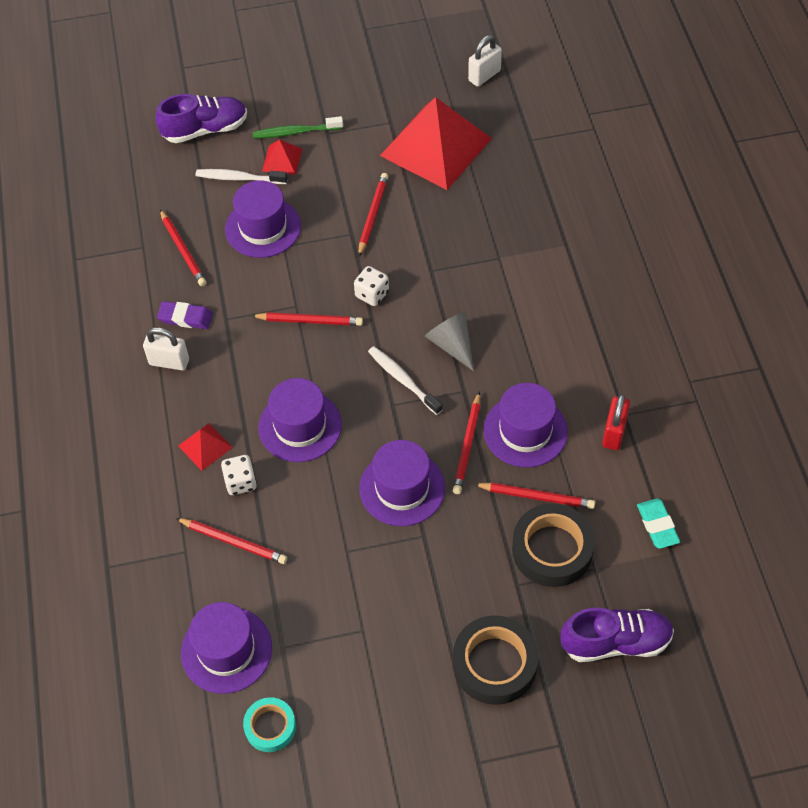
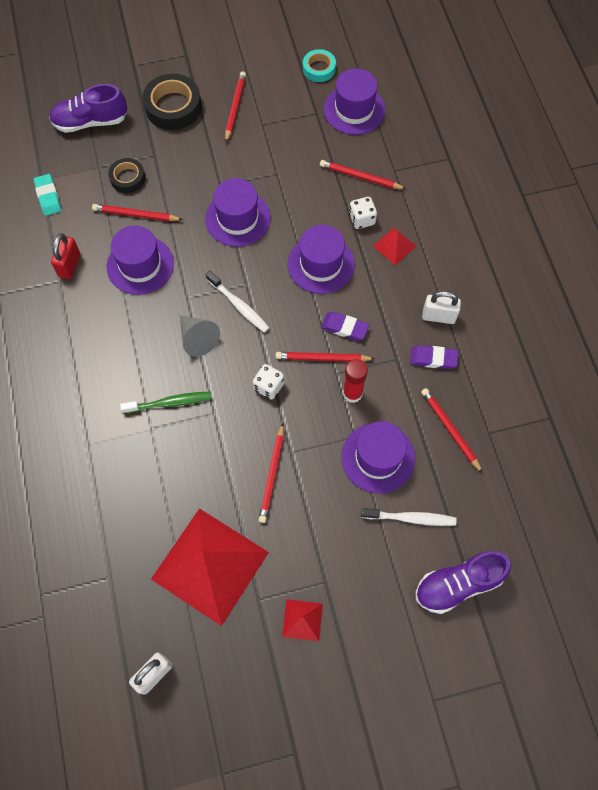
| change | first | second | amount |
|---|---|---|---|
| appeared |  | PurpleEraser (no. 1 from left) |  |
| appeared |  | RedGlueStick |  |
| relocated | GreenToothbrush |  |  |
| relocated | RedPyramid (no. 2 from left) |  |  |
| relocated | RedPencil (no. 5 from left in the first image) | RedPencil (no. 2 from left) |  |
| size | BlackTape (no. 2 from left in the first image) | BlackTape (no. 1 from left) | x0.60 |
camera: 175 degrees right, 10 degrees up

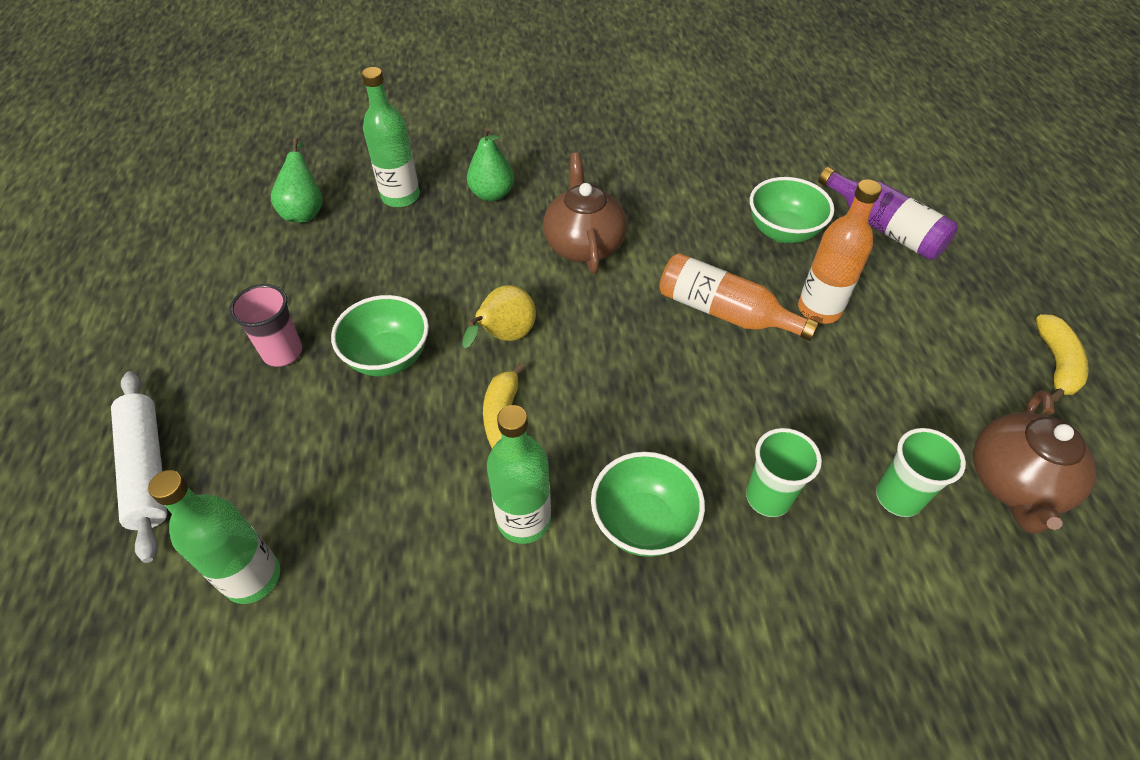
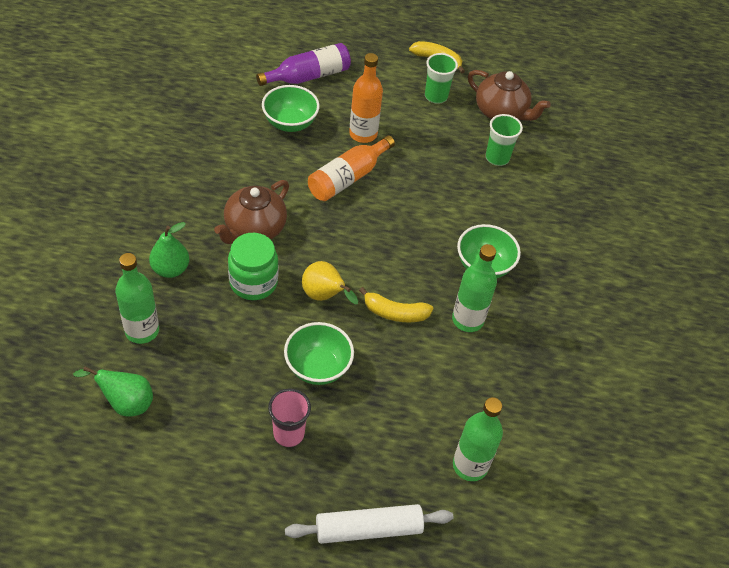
| change | first | second | amount |
|---|---|---|---|
| appeared |  | GreenJar |  |
| relocated | GreenCup (no. 1 from left) |  |  |
| spun | BrownTeapot (no. 1 from left) |  | 60 degrees counterclockwise |
camera: 80 degrees left, 0 degrees up

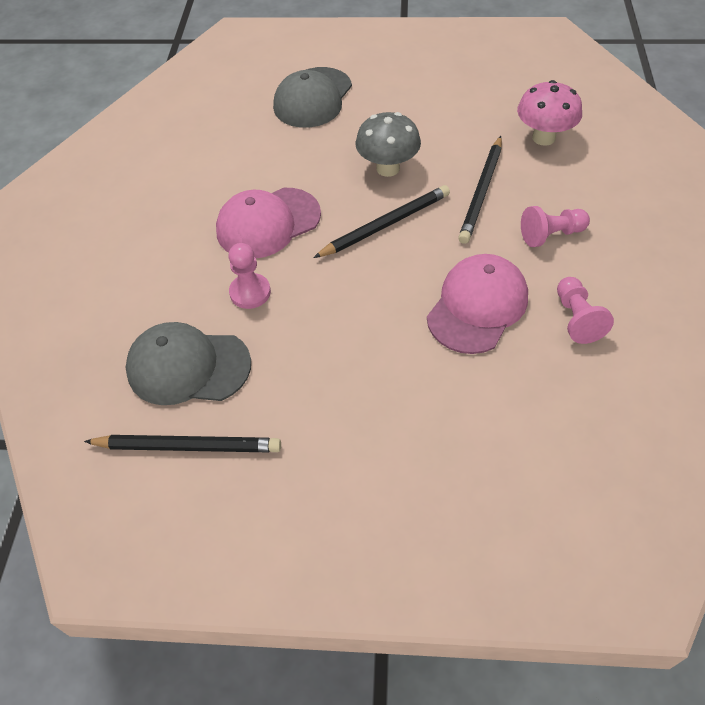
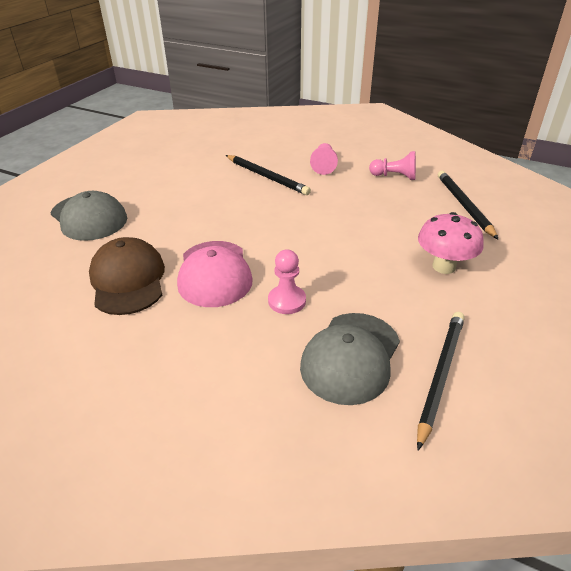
| change | first | second | amount |
|---|---|---|---|
| missing | GreyMushroom |  |  |
| missing | PinkCap (no. 2 from left) |  |  |
| appeared |  | BrownCap |  |
| relocated | BlackPencil (no. 2 from left in the first image) | BlackPencil (no. 3 from left) |  |
| relocated | PinkMushroom |  |  |
camera: 70 degrees left, 15 degrees down

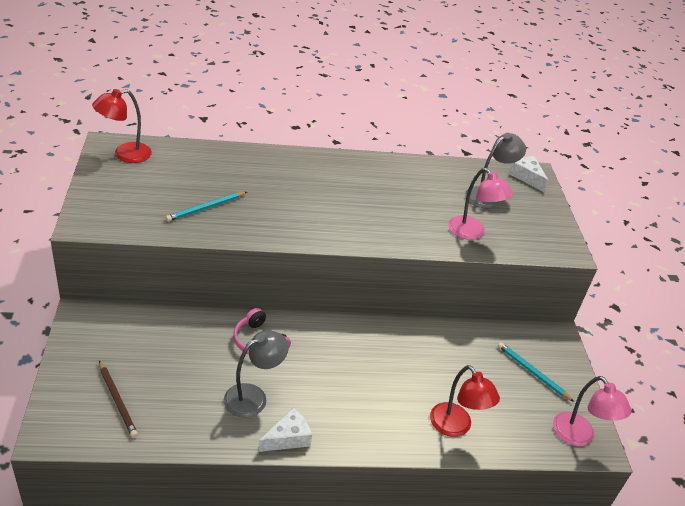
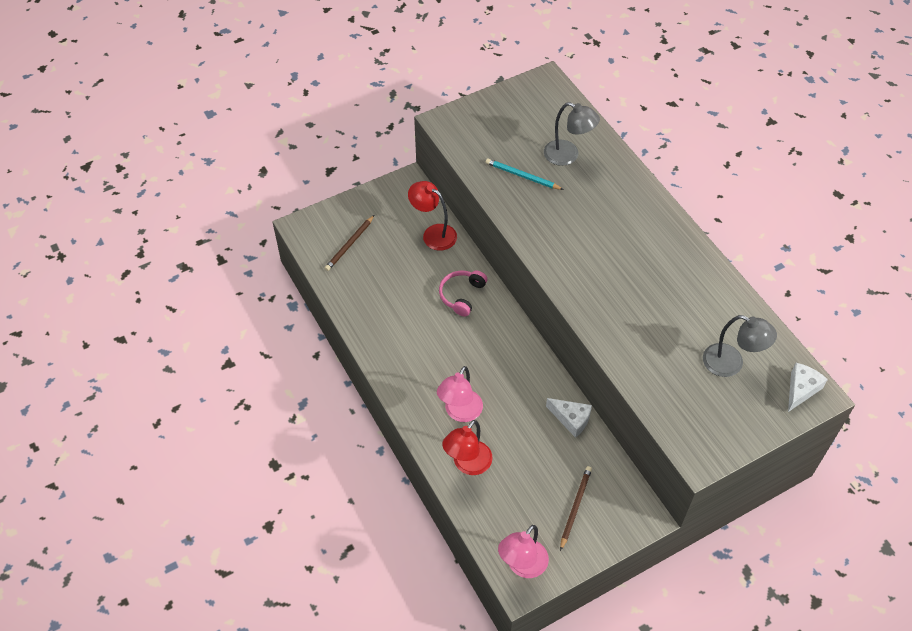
| change | first | second | amount |
|---|---|---|---|
| relocated | RedLamp (no. 1 from left) |  |  |
| relocated | GreyLamp (no. 1 from left) |  |  |
| relocated | WhiteCheese (no. 1 from left) |  |  |
| relocated | PinkLamp (no. 1 from left) |  |  |
| colour | TurquoisePencil (no. 2 from left) | BrownPencil (no. 2 from left) |  |
camera: 70 degrees right, 15 degrees up

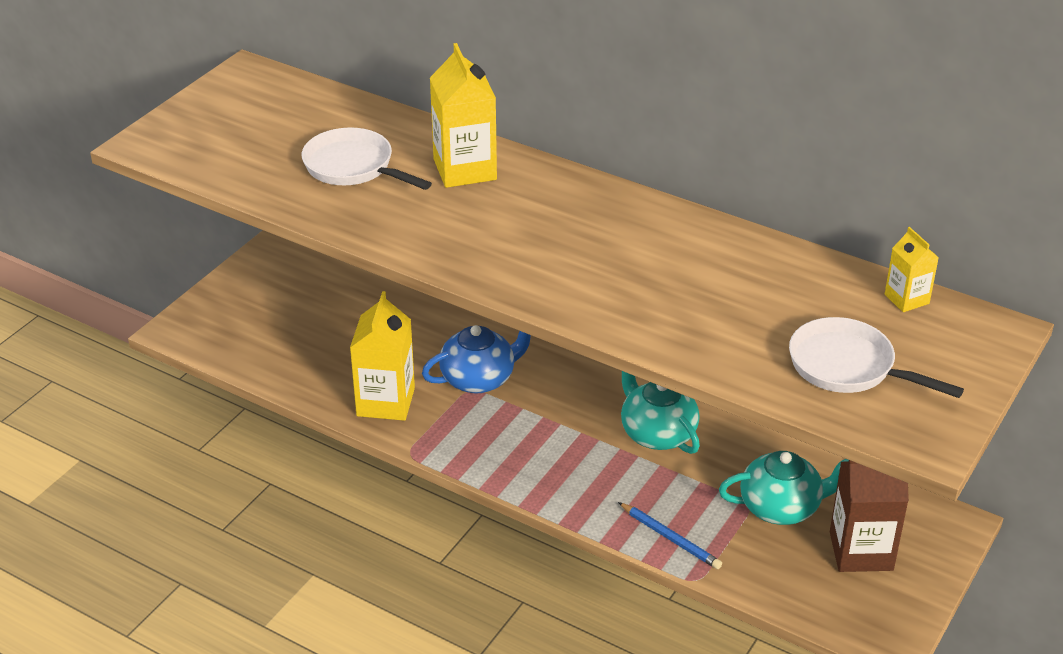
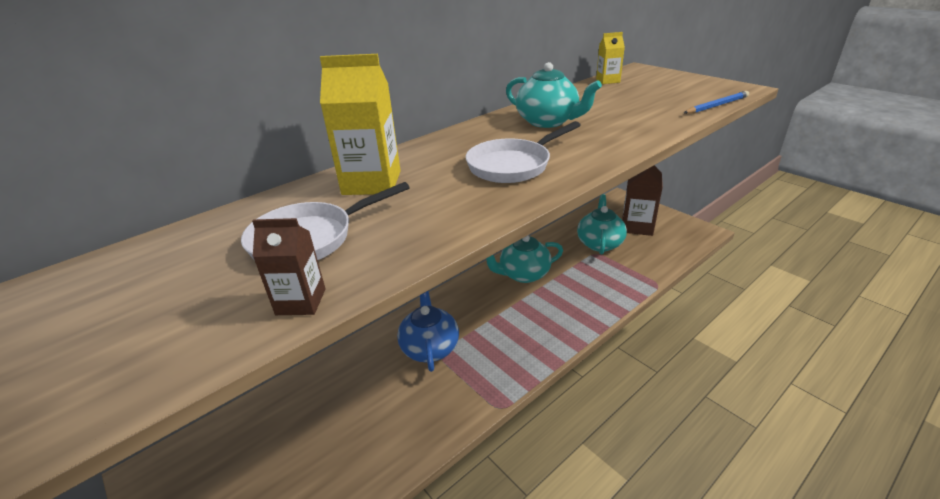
| change | first | second | amount |
|---|---|---|---|
| missing | YellowCarton (no. 1 from left) |  |  |
| appeared |  | BrownCarton (no. 1 from left) |  |
| appeared |  | TurquoiseTeapot (no. 2 from left) |  |
| relocated | BluePencil |  |  |
| relocated | WhitePan (no. 2 from left) |  |  |
camera: 70 degrees left, 5 degrees down

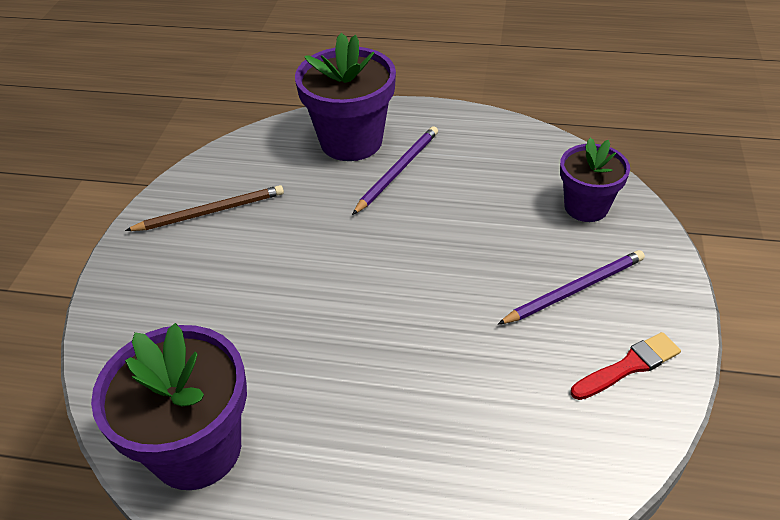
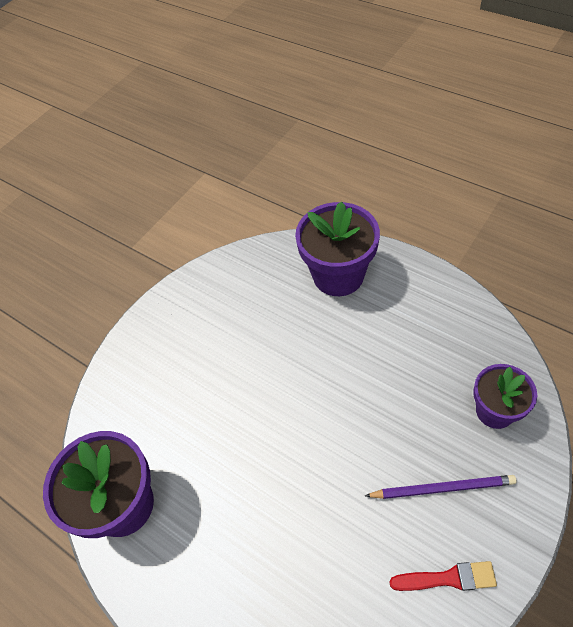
| change | first | second | amount |
|---|---|---|---|
| missing | BrownPencil |  |  |
| missing | PurplePencil (no. 1 from left) |  |  |
camera: 30 degrees right, 10 degrees up

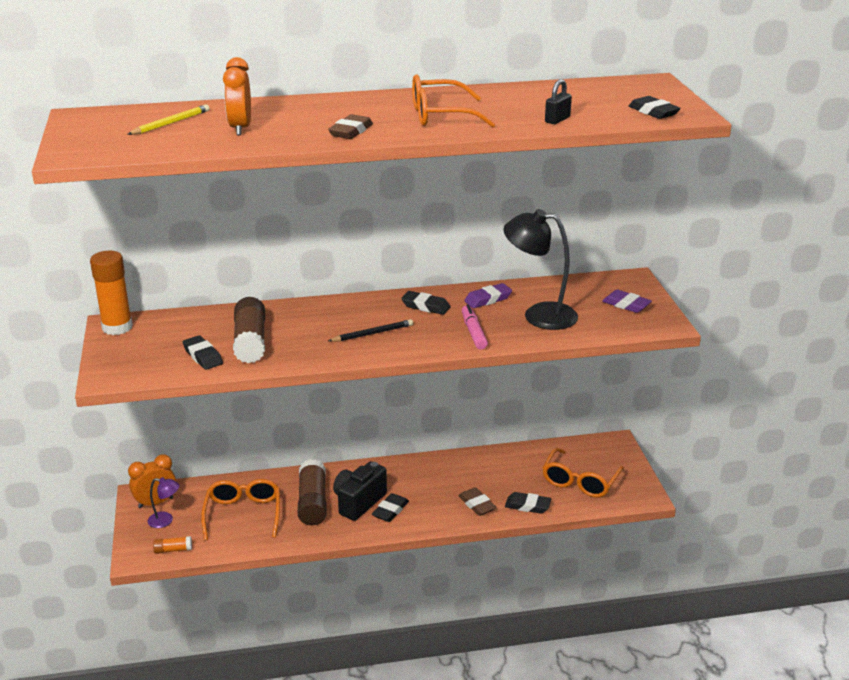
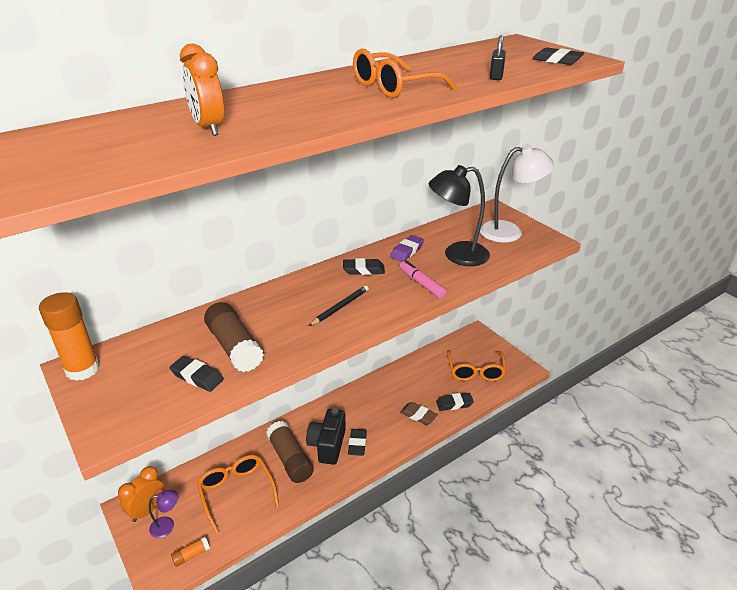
| change | first | second | amount |
|---|---|---|---|
| missing | YellowPencil |  |  |
| missing | BrownEraser (no. 1 from left) |  |  |
| exchanged | PurpleEraser (no. 2 from left) | WhiteLamp |  |
camera: 25 degrees left, 5 degrees up

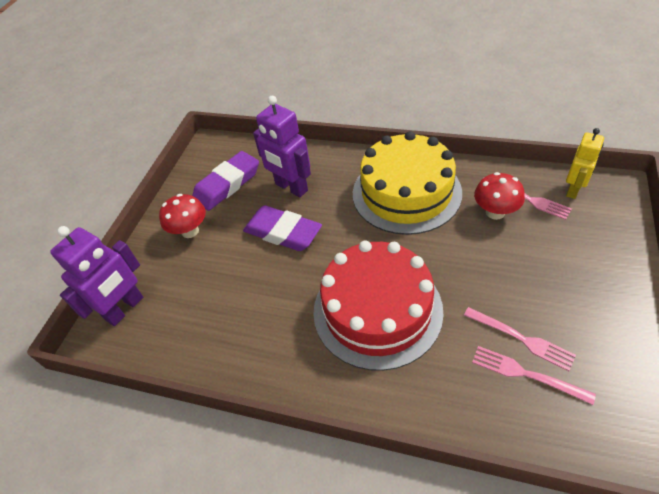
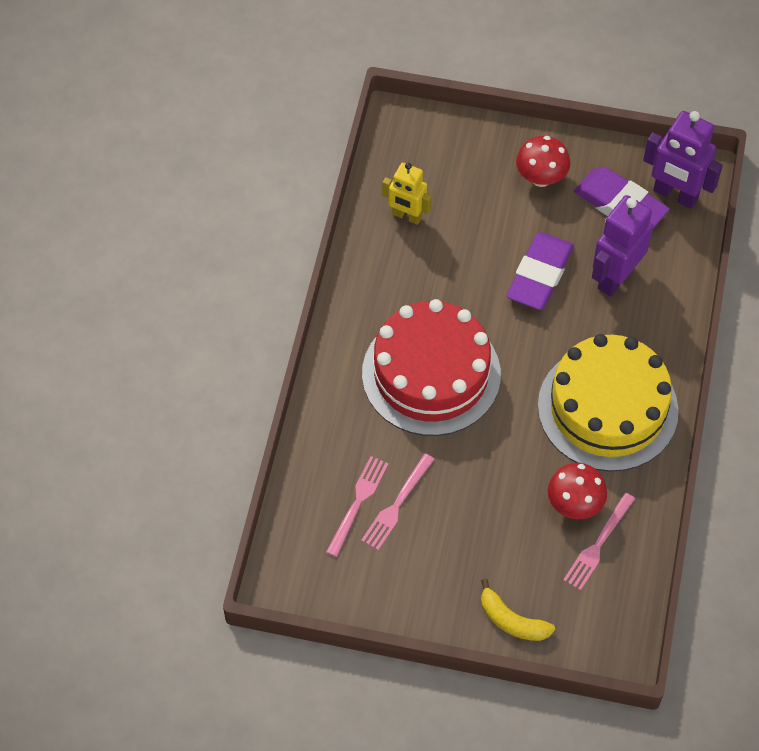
| change | first | second | amount |
|---|---|---|---|
| appeared |  | YellowBanana |  |
| relocated | PurpleRobot (no. 1 from left in the first image) | PurpleRobot (no. 2 from left) |  |
| relocated | YellowRobot |  |  |
camera: 80 degrees right, 10 degrees up

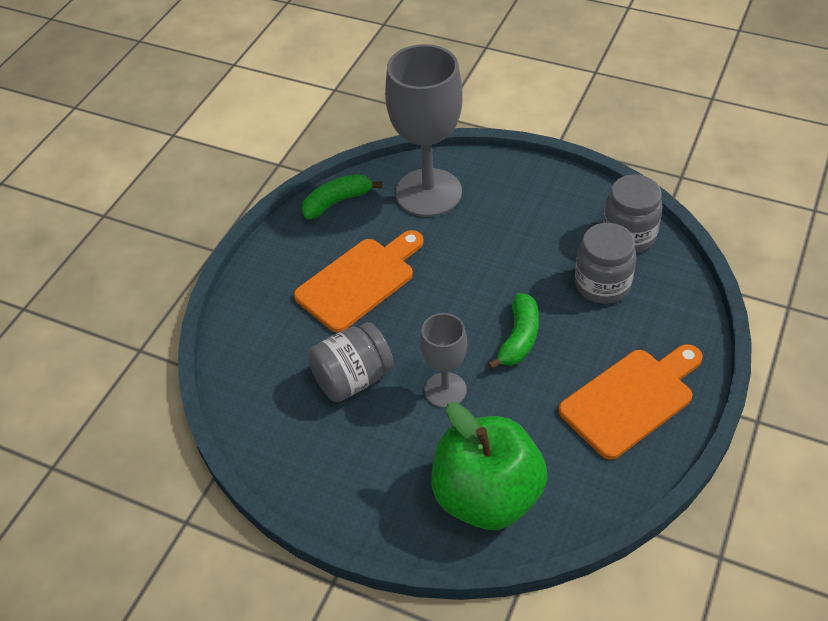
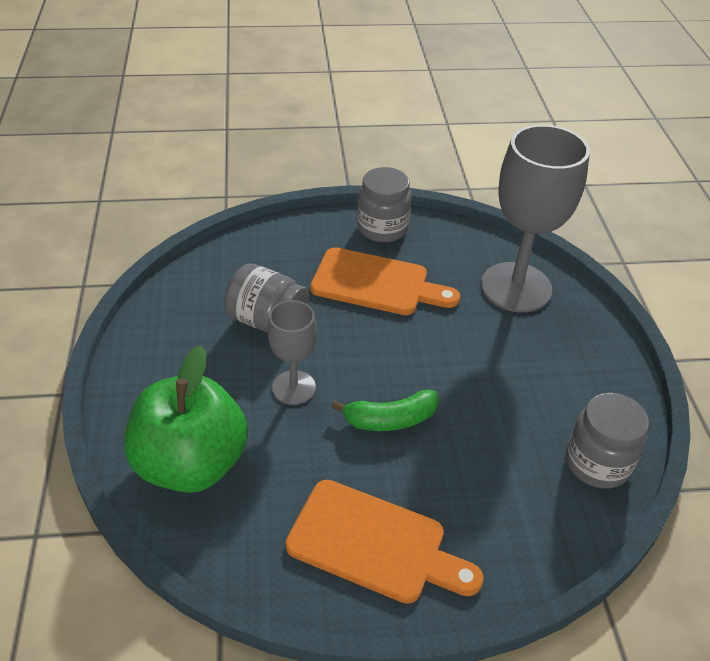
| change | first | second | amount |
|---|---|---|---|
| missing | GreenBanana (no. 1 from left) |  |  |
| relocated | GreyJar (no. 2 from left) |  |  |
camera: 55 degrees right, 5 degrees down

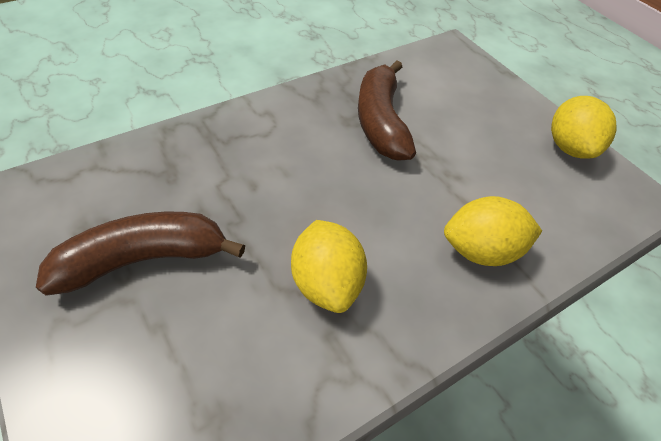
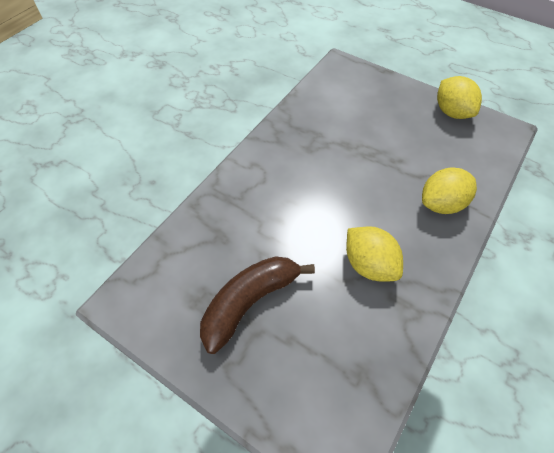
| change | first | second | amount |
|---|---|---|---|
| missing | BrownBanana (no. 2 from left) |  |  |
camera: 20 degrees left, 5 degrees up

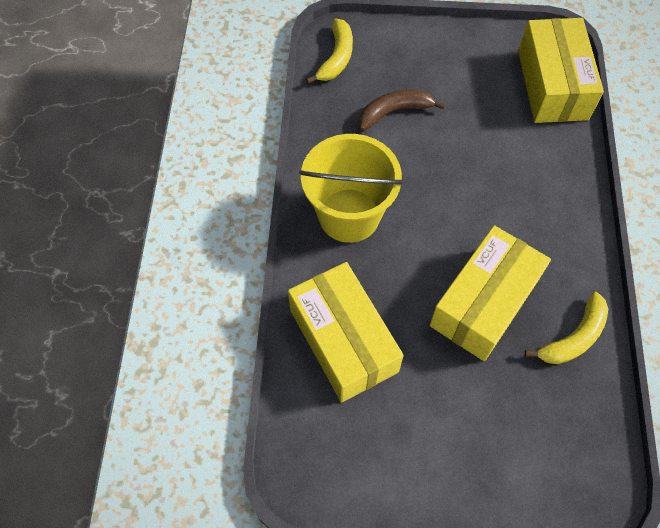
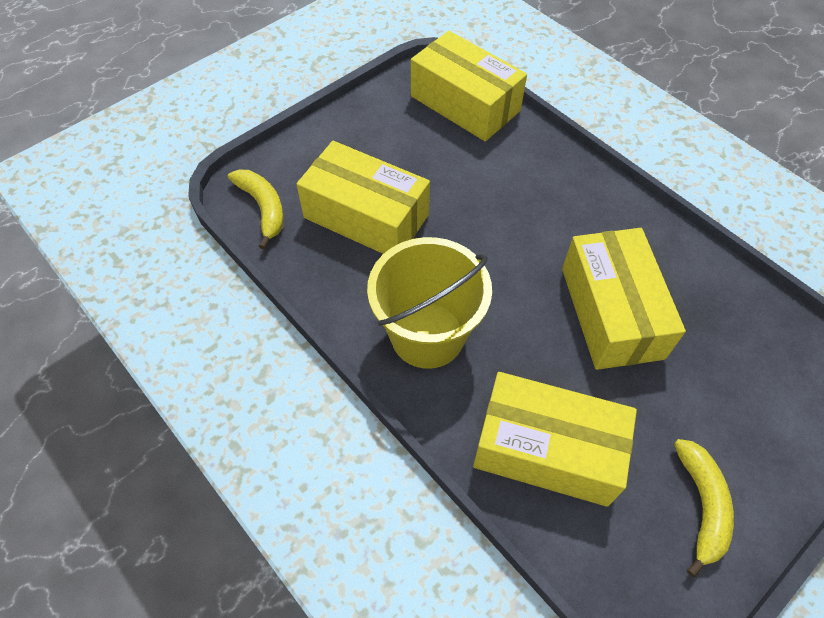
| change | first | second | amount |
|---|---|---|---|
| relocated | YellowBanana (no. 2 from left) |  |  |
| exchanged | BrownBanana | YellowBox (no. 1 from left) |  |
camera: 45 degrees left, 5 degrees down

